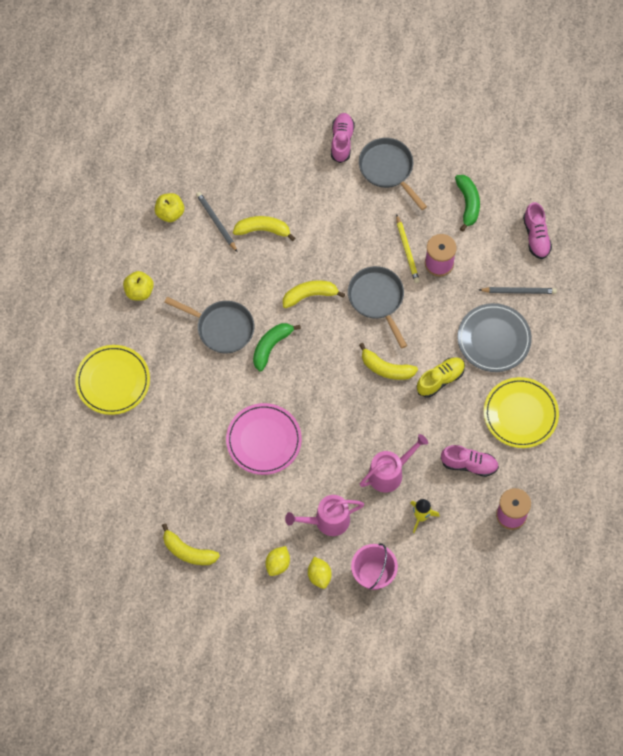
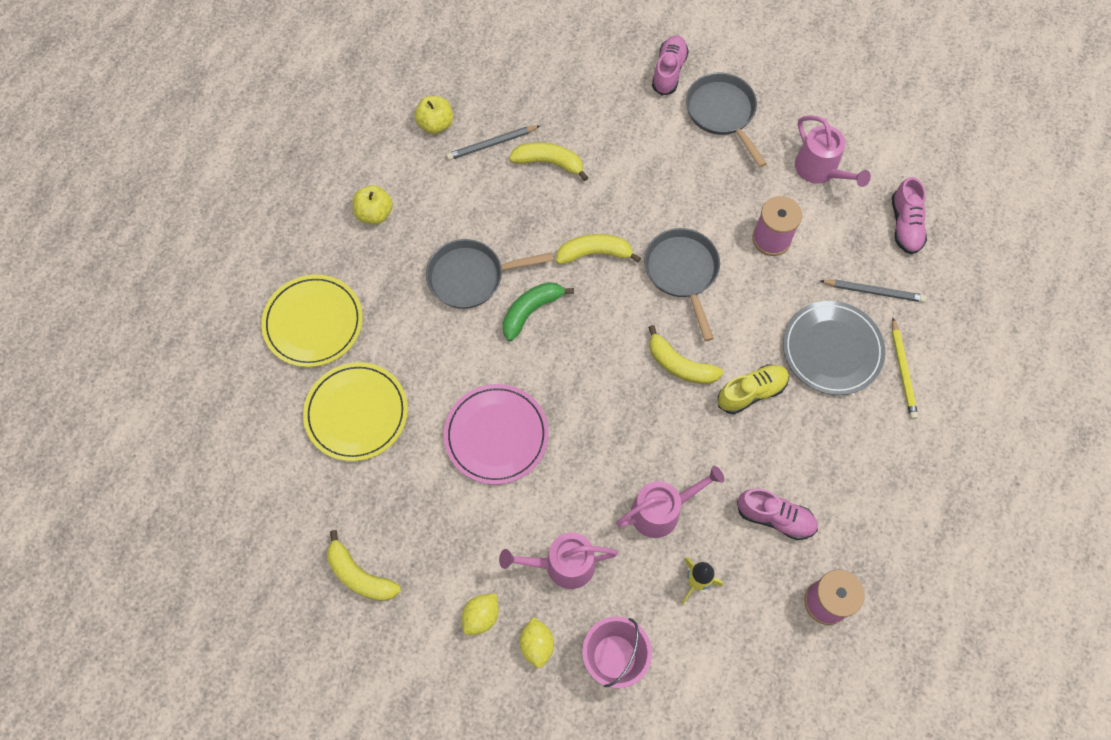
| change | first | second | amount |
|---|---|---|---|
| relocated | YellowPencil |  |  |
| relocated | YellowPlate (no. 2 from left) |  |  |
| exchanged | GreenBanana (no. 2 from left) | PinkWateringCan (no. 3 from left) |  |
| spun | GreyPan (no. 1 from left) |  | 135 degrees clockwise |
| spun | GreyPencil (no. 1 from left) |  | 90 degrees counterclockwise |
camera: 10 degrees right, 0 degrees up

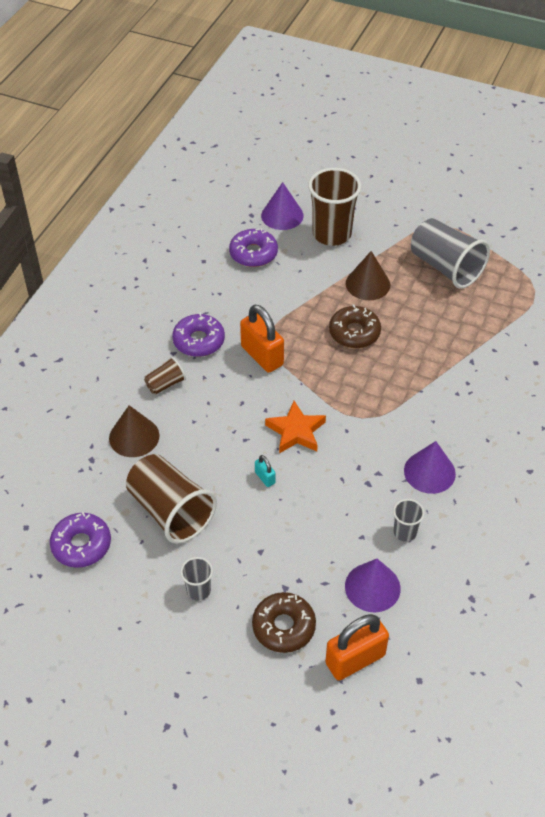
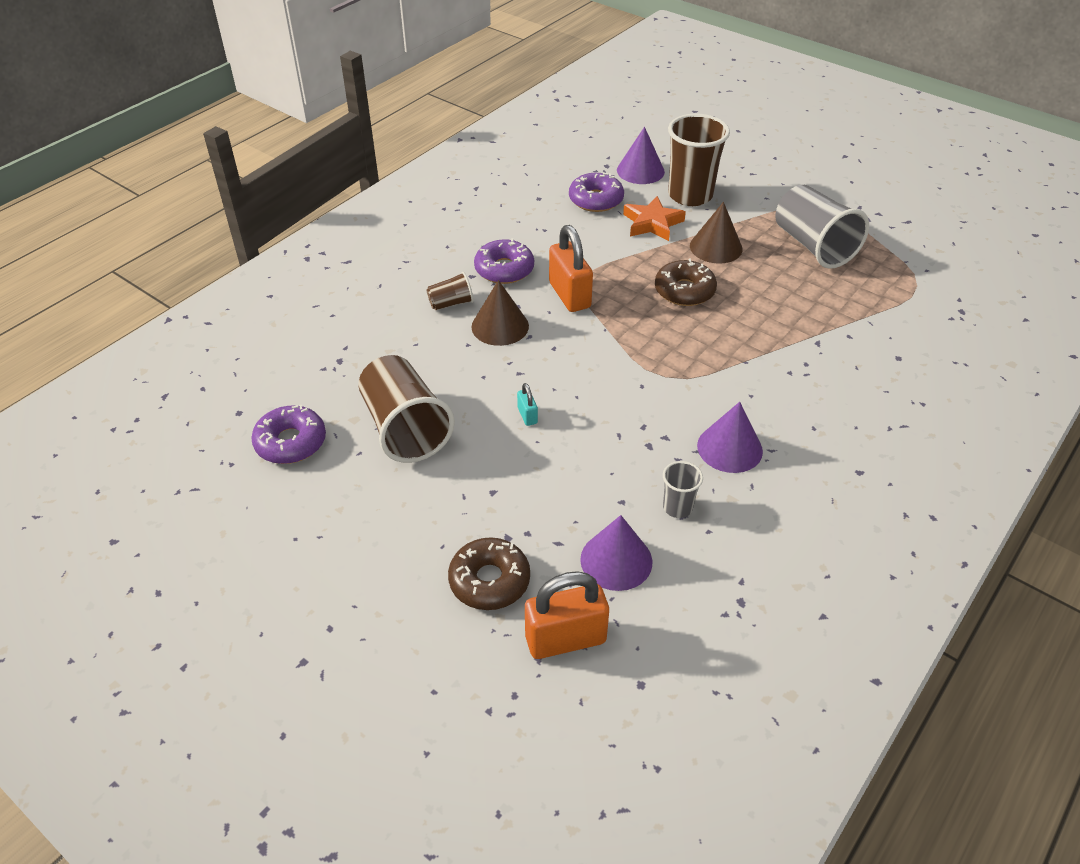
| change | first | second | amount |
|---|---|---|---|
| missing | GreyCup (no. 1 from left) |  |  |
| relocated | BrownCone (no. 1 from left) |  |  |
| relocated | OrangeStar |  |  |
camera: 15 degrees right, 5 degrees down

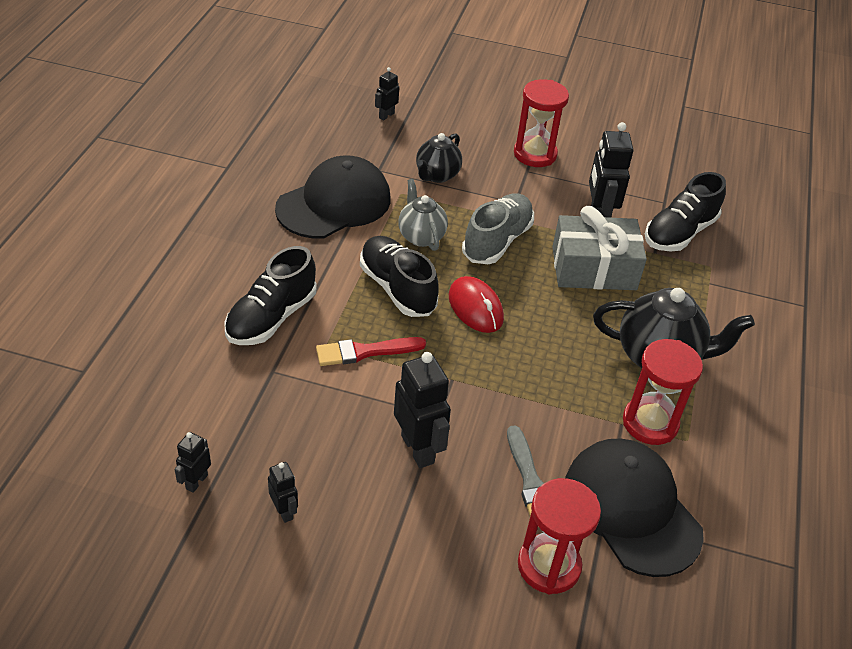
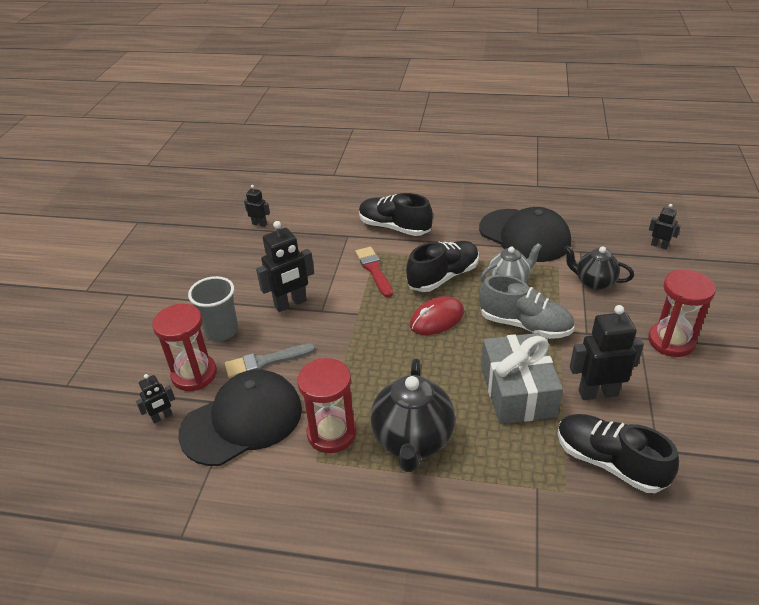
| change | first | second | amount |
|---|---|---|---|
| appeared |  | GreyCup |  |
| relocated | BlackRobot (no. 2 from left in the first image) | BlackRobot (no. 1 from left) |  |
camera: 90 degrees right, 5 degrees down

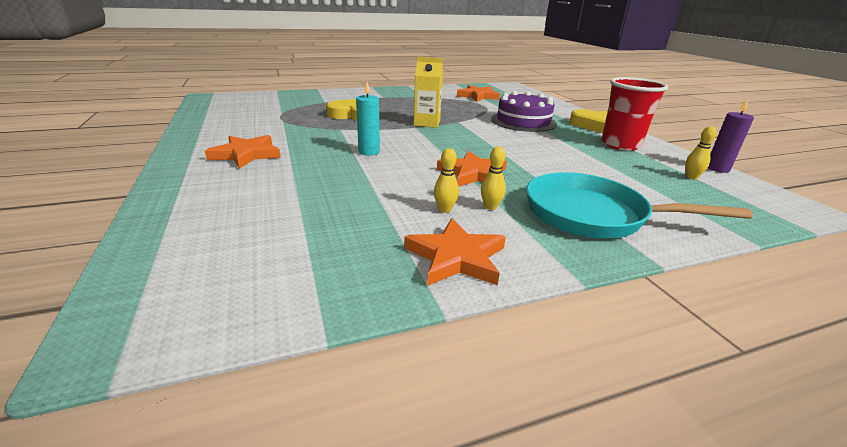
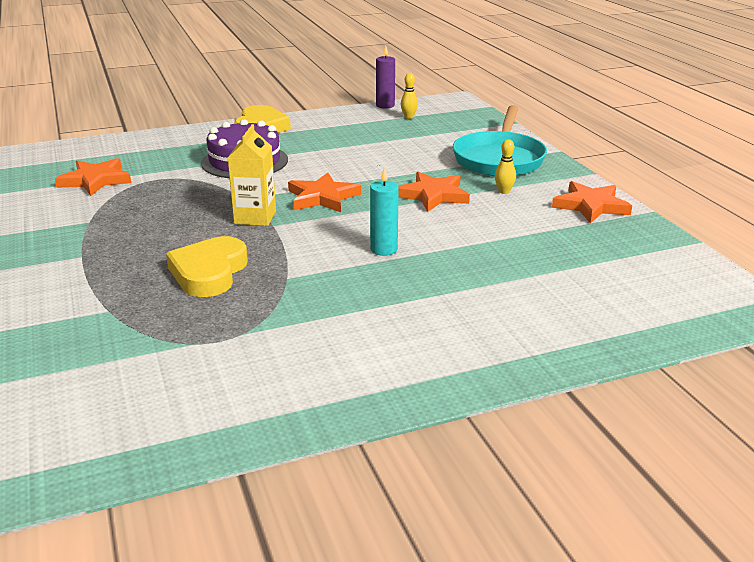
| change | first | second | amount |
|---|---|---|---|
| missing | YellowBowlingPin (no. 1 from left) |  |  |
| missing | RedCup |  |  |
| relocated | OrangeStar (no. 1 from left in the first image) | OrangeStar (no. 2 from left) |  |
camera: 90 degrees left, 0 degrees up

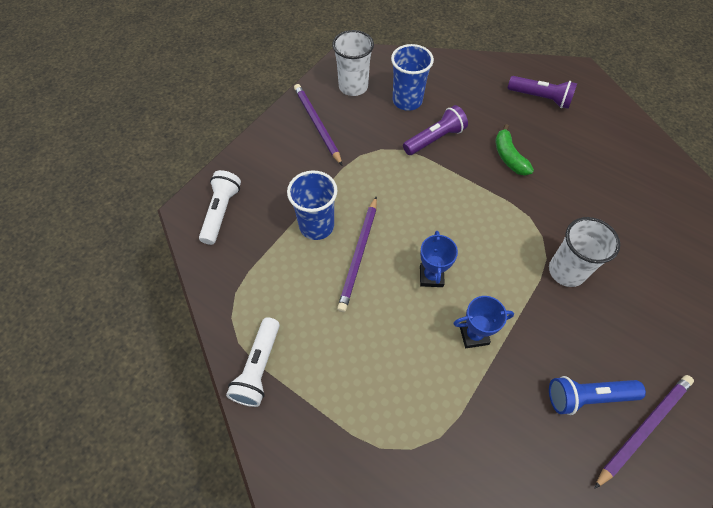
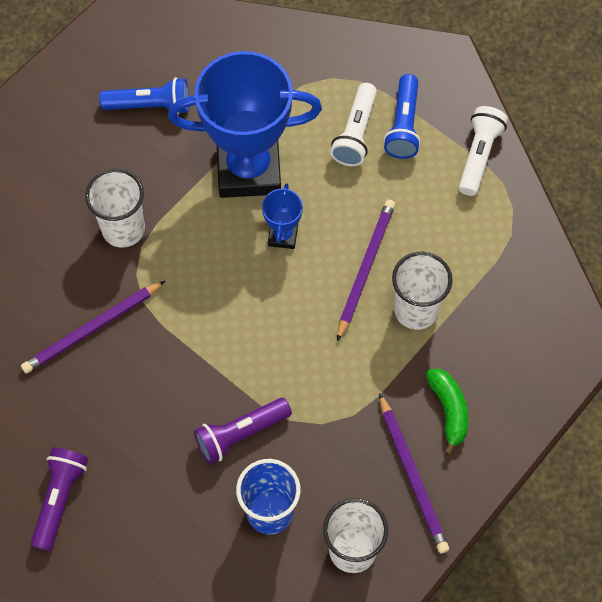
| change | first | second | amount |
|---|---|---|---|
| appeared |  | BlueFlashlight (no. 2 from left) |  |
| relocated | WhiteFlashlight (no. 1 from left) |  |  |
| relocated | GreenBanana |  |  |
| relocated | PurplePencil (no. 3 from left in the first image) | PurplePencil (no. 1 from left) |  |
| colour | BlueCup (no. 1 from left) | WhiteCup (no. 3 from left) |  |
| spun | PurpleFlashlight (no. 2 from left in the first image) | PurpleFlashlight (no. 1 from left) | 75 degrees clockwise |
| size | BlueTrophy (no. 2 from left in the first image) | BlueTrophy (no. 1 from left) | x2.32 |
camera: 175 degrees left, 5 degrees up

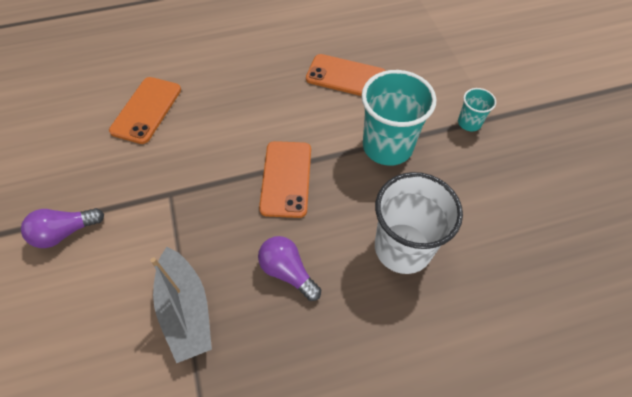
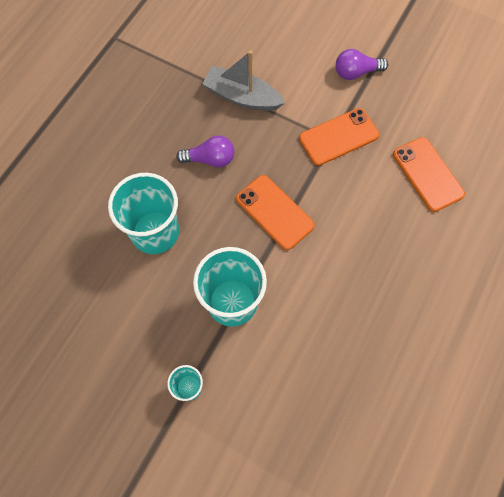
| change | first | second | amount |
|---|---|---|---|
| relocated | OrangePhone (no. 3 from left in the first image) | OrangePhone (no. 2 from left) |  |
| colour | WhiteCup | TurquoiseCup (no. 1 from left) |  |
| spun | PurpleLightBulb (no. 1 from left in the first image) | PurpleLightBulb (no. 2 from left) | 120 degrees counterclockwise |
camera: 135 degrees right, 10 degrees up

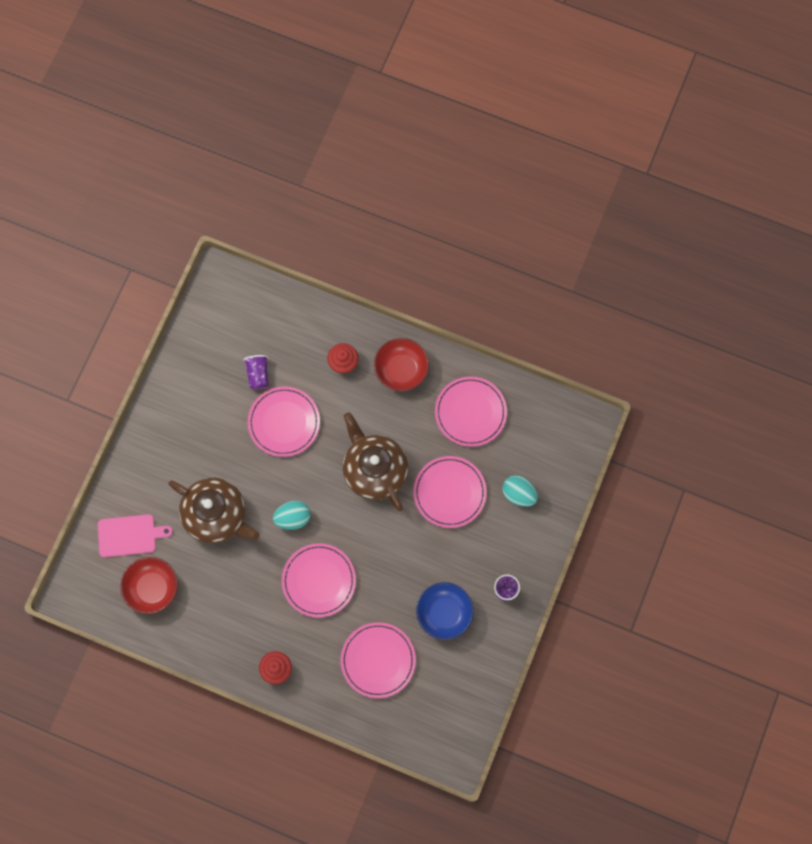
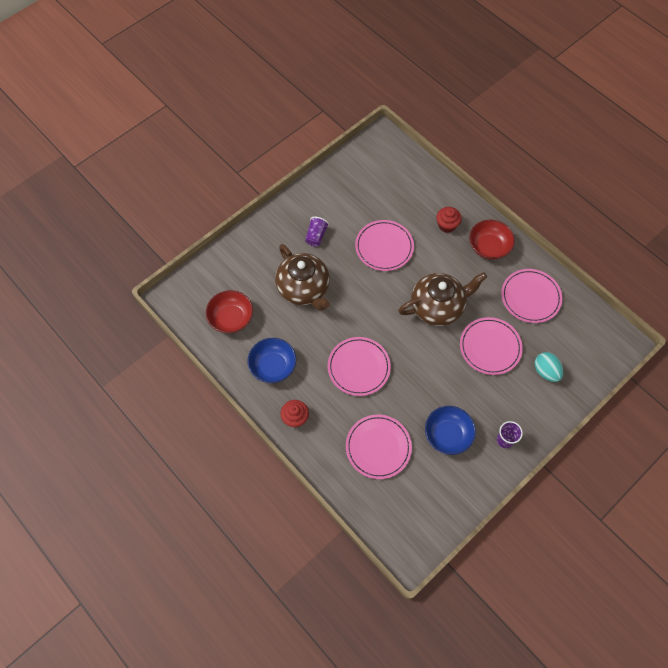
| change | first | second | amount |
|---|---|---|---|
| missing | PinkCuttingBoard |  |  |
| missing | TurquoiseEgg (no. 1 from left) |  |  |
| appeared |  | BlueBowl (no. 1 from left) |  |
| relocated | PurpleCup (no. 1 from left) |  |  |
| spun | BrownTeapot (no. 2 from left) |  | 75 degrees clockwise |
camera: 25 degrees right, 10 degrees down

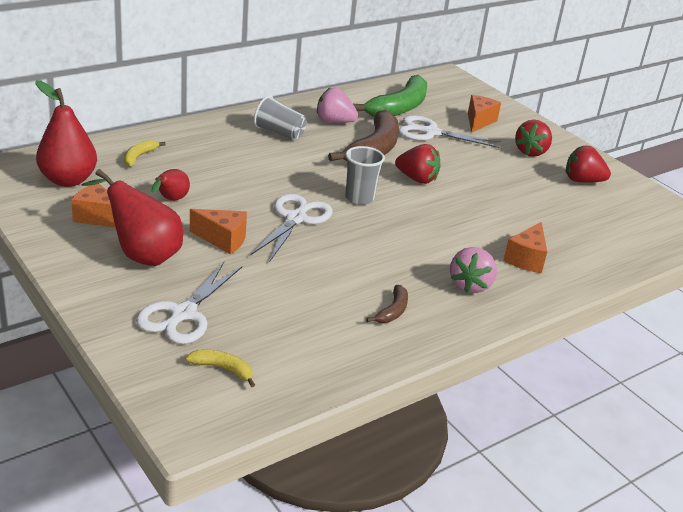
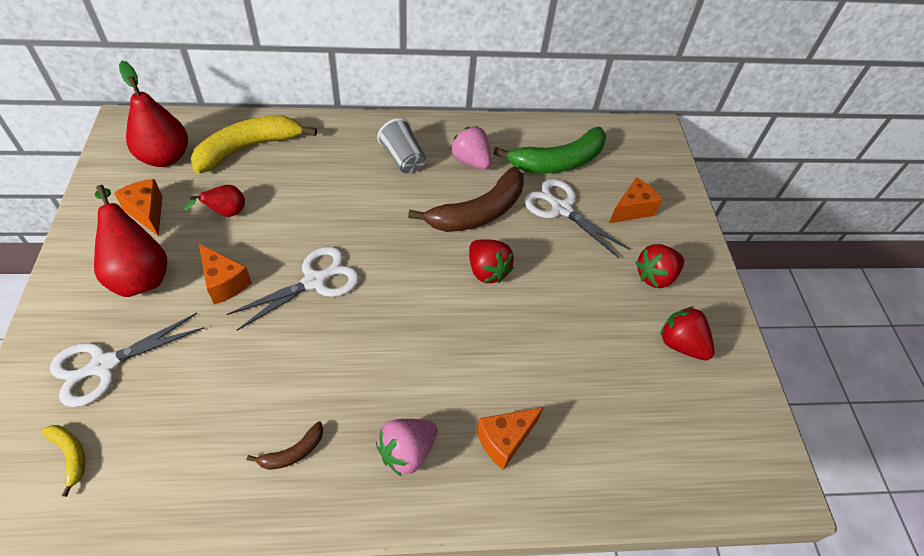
| change | first | second | amount |
|---|---|---|---|
| missing | GreyCup (no. 2 from left) |  |  |
| size | YellowBanana (no. 1 from left in the first image) | YellowBanana (no. 2 from left) | x2.20 |
camera: 30 degrees right, 20 degrees up

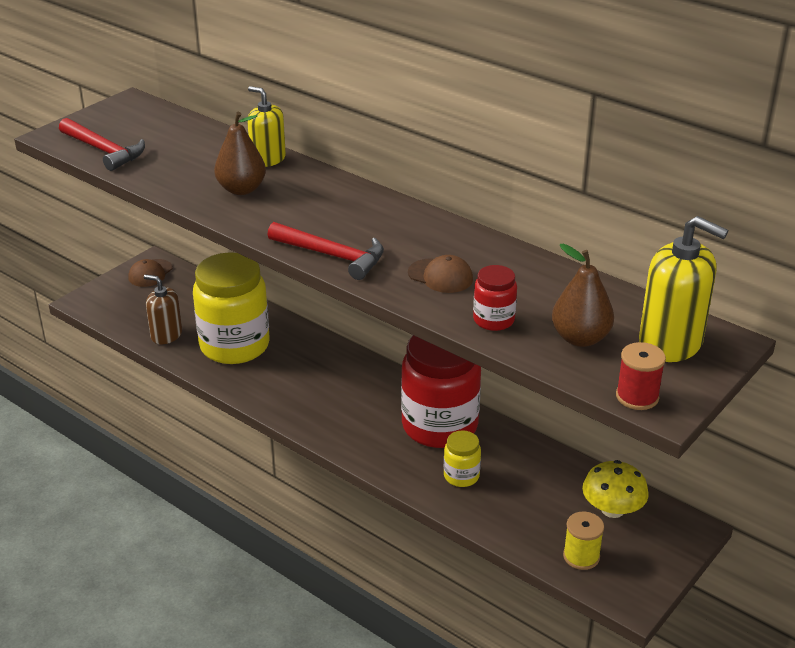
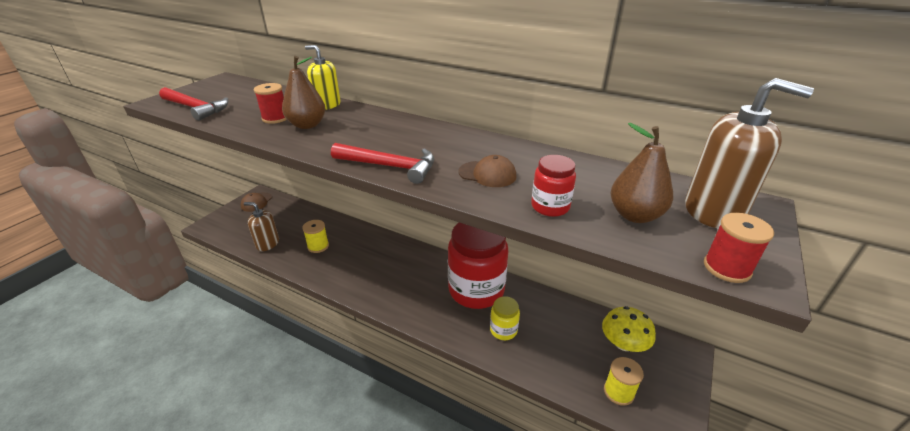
| change | first | second | amount |
|---|---|---|---|
| appeared |  | RedSpool (no. 1 from left) |  |
| exchanged | YellowJar (no. 1 from left) | YellowSpool (no. 1 from left) |  |
| colour | YellowSoapDispenser (no. 2 from left) | BrownSoapDispenser (no. 2 from left) |  |
camera: 10 degrees left, 0 degrees up

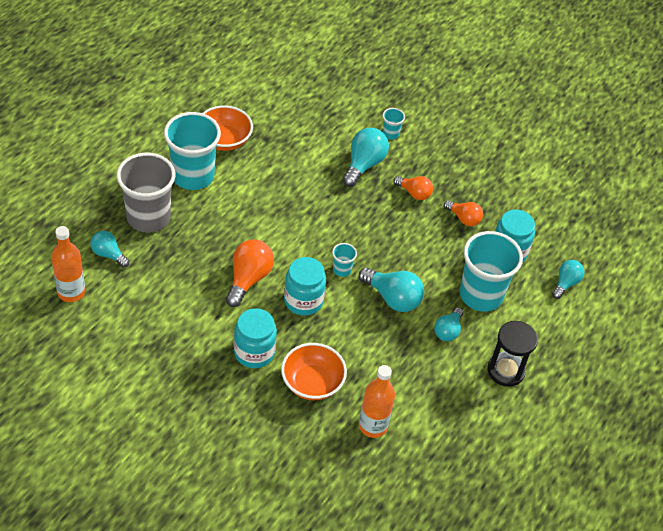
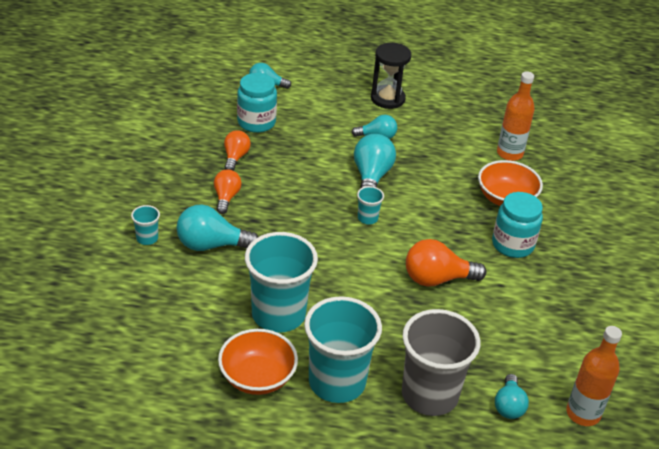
| change | first | second | amount |
|---|---|---|---|
| missing | TurquoiseJar (no. 2 from left) |  |  |
| relocated | TurquoiseCup (no. 4 from left in the first image) | TurquoiseCup (no. 2 from left) |  |
camera: 115 degrees left, 10 degrees down

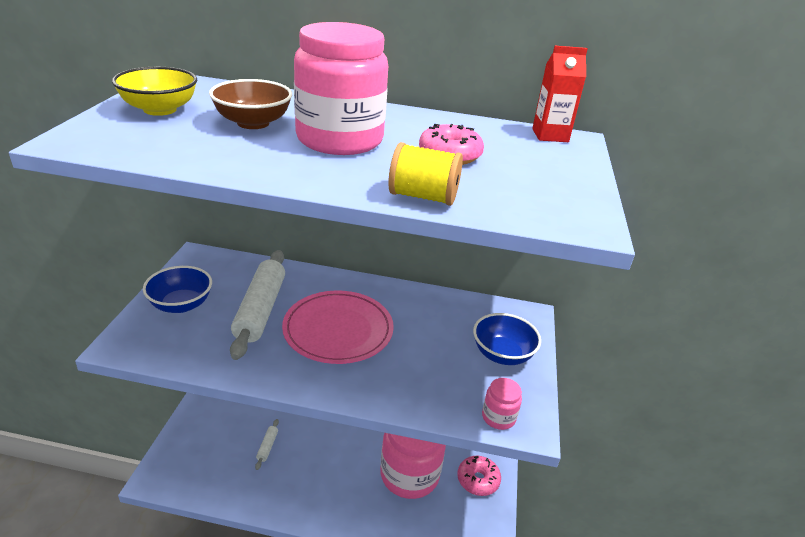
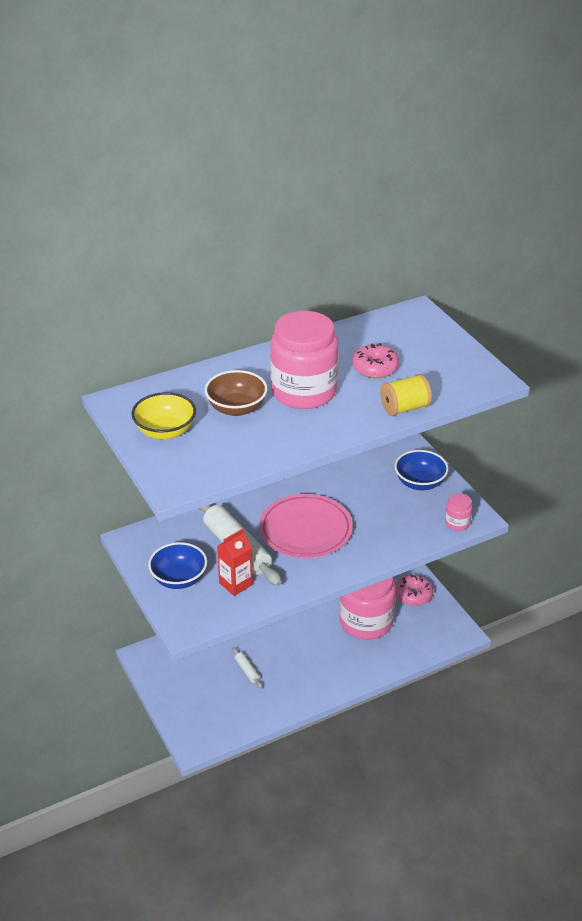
| change | first | second | amount |
|---|---|---|---|
| relocated | RedCarton |  |  |
camera: 35 degrees left, 5 degrees up

